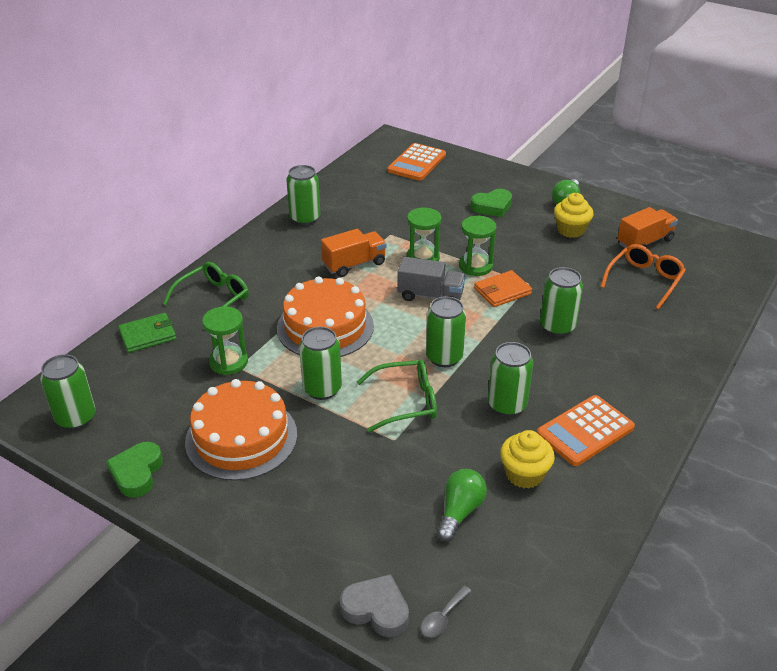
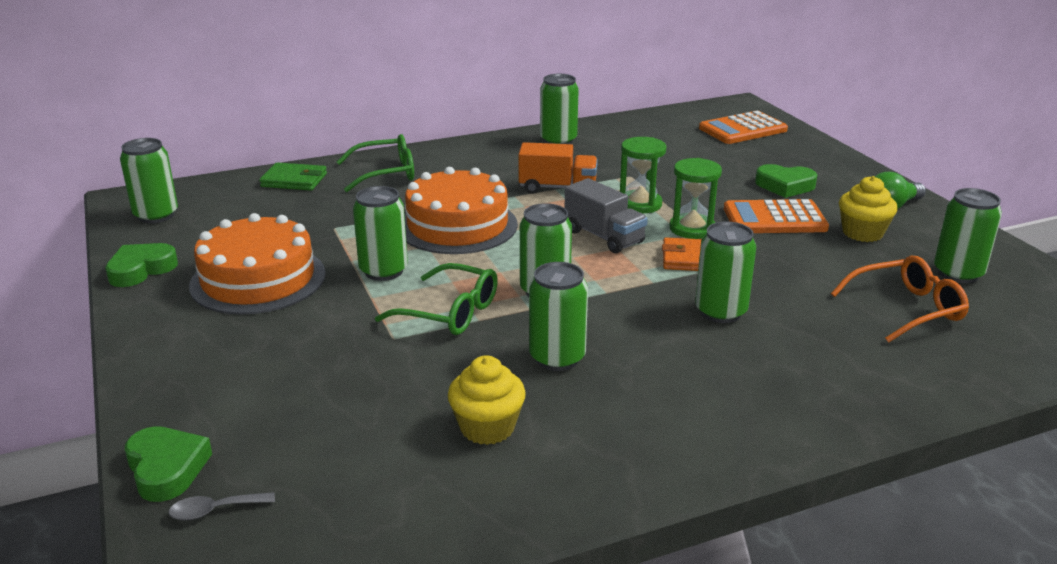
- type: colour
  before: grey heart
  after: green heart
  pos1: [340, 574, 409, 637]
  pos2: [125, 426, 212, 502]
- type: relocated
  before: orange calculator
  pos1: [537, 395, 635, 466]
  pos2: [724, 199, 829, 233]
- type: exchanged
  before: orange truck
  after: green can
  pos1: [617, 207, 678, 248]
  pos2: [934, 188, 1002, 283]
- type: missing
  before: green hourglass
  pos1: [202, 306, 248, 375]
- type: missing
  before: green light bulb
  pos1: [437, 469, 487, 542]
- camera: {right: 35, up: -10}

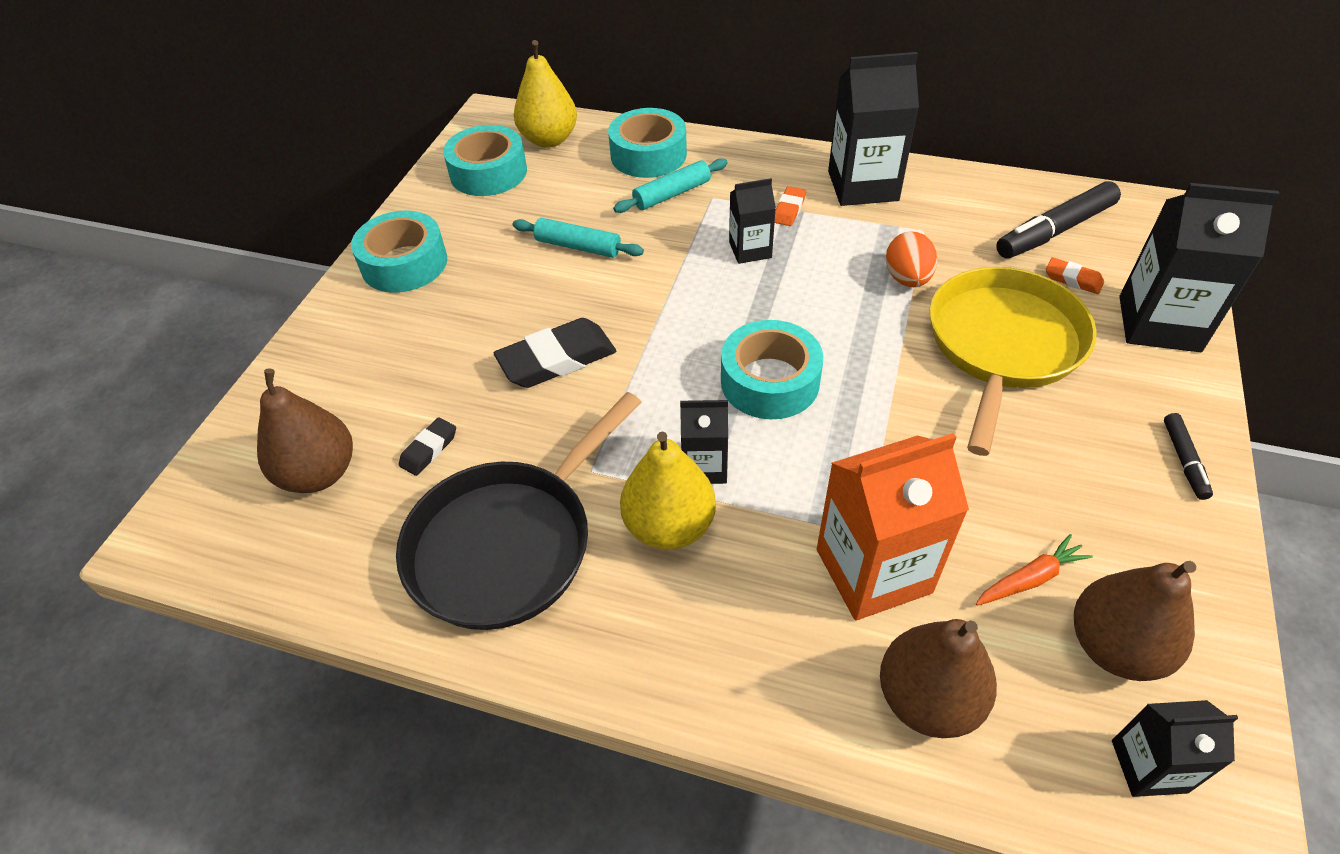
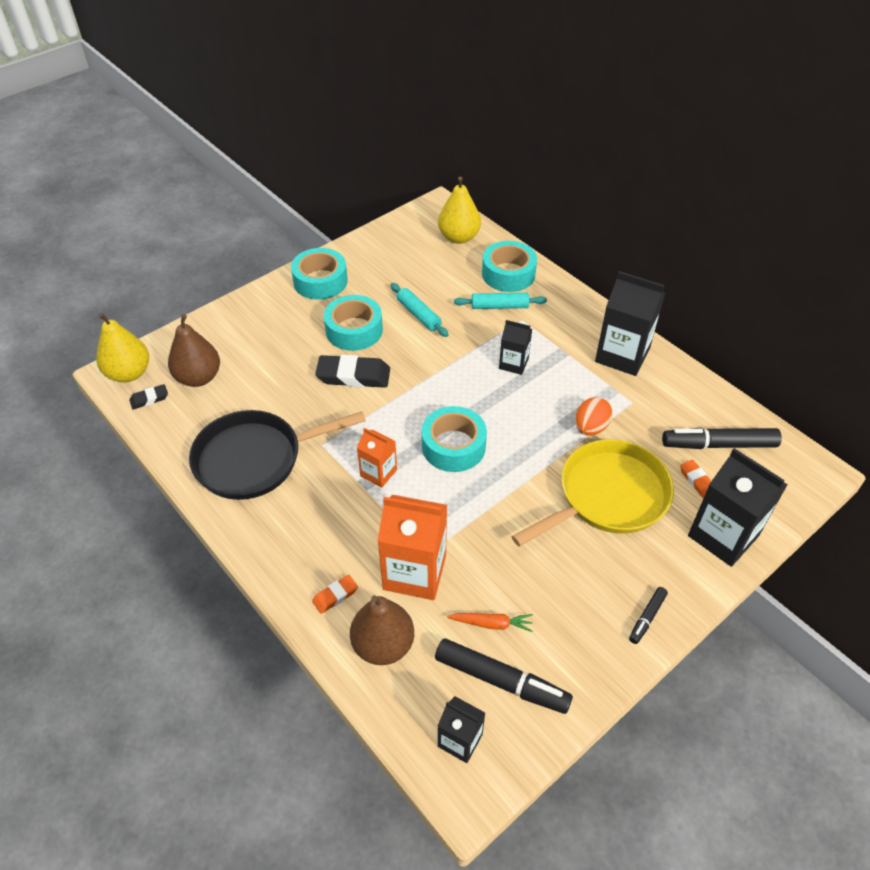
- type: relocated
  before: yellow pear
  pos1: [620, 431, 716, 550]
  pos2: [96, 313, 149, 383]
- type: relocated
  before: black eraser
  pos1: [399, 417, 456, 476]
  pos2: [129, 384, 168, 410]
- type: relocated
  before: orange eraser
  pos1: [775, 186, 806, 226]
  pos2: [312, 575, 358, 614]
- type: relocated
  before: turquoise tape
  pos1: [443, 125, 527, 196]
  pos2: [324, 295, 383, 351]
- type: colour
  before: black carton
  after: orange carton
  pos1: [680, 400, 728, 484]
  pos2: [357, 428, 397, 488]
- type: exchanged
  before: brown pear
  after: black marker
  pos1: [1074, 561, 1196, 681]
  pos2: [435, 638, 573, 714]
- camera: {right: 30, up: 0}

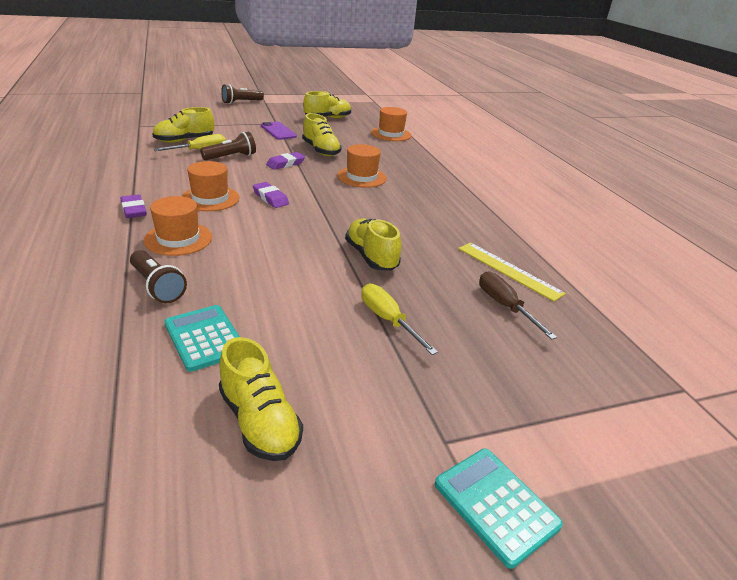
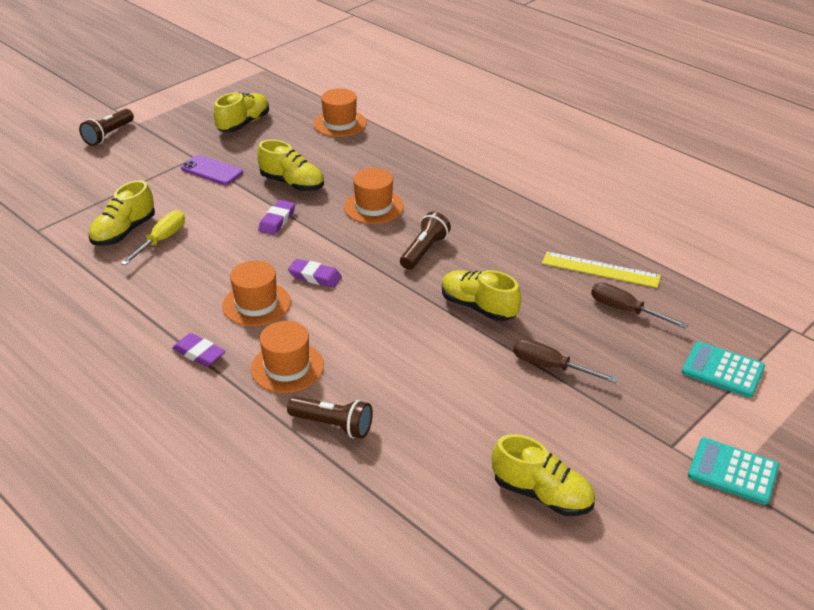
- type: relocated
  before: brown flashlight
  pos1: [200, 132, 256, 160]
  pos2: [400, 212, 451, 270]
- type: colour
  before: yellow screwdriver
  after: brown screwdriver
  pos1: [361, 284, 438, 355]
  pos2: [513, 339, 618, 383]
- type: relocated
  before: turquoise calculator
  pos1: [164, 305, 240, 372]
  pos2: [682, 341, 765, 398]
- camera: {right: -25, up: 5}

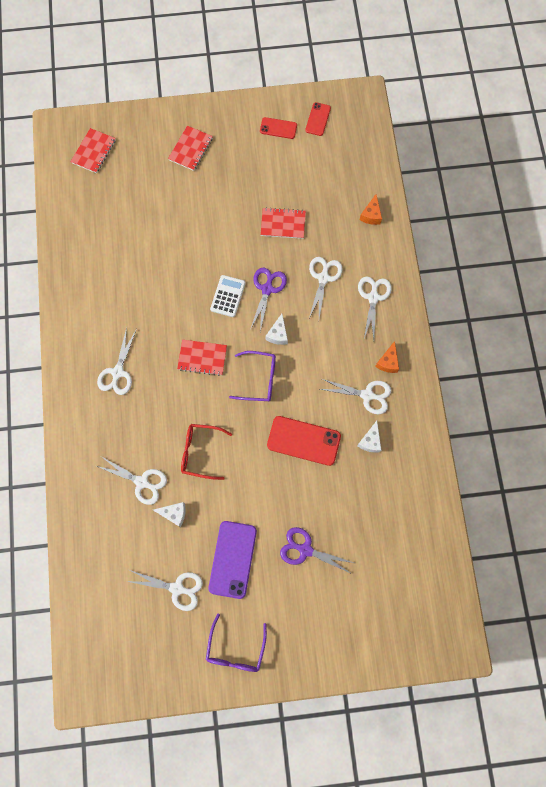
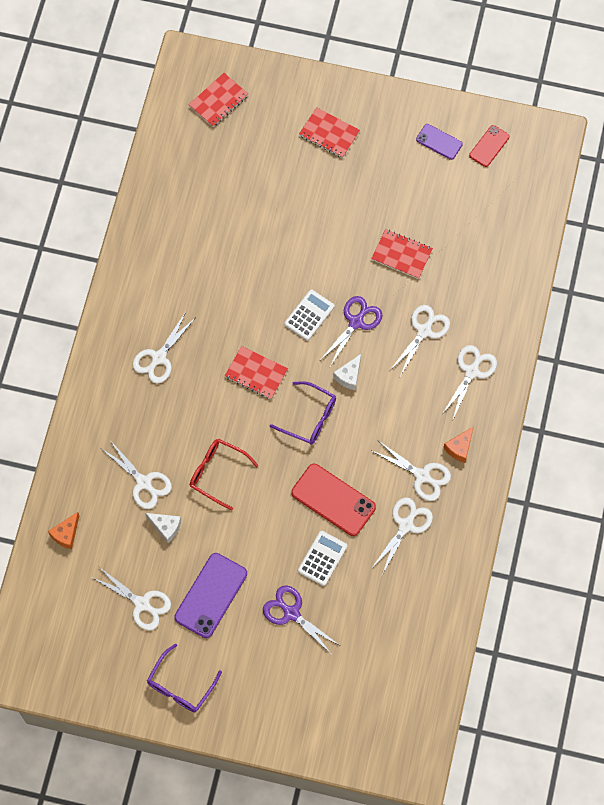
- type: relocated
  before: orange cheese
  pos1: [360, 194, 382, 225]
  pos2: [48, 512, 79, 549]
- type: appeared
  after: white calculator
  pos2: [298, 531, 347, 586]
- type: spun
  before: red notebook
  pos1: [168, 126, 213, 171]
  pos2: [299, 107, 360, 158]
  turn: 75
- type: exchanged
  before: white cheese
  after: white scissors
  pos1: [357, 421, 381, 453]
  pos2: [371, 497, 433, 575]
- type: colour
  before: red phone
  after: purple phone
  pos1: [260, 117, 297, 139]
  pos2: [416, 124, 463, 160]
- camera: {right: 20, up: -5}

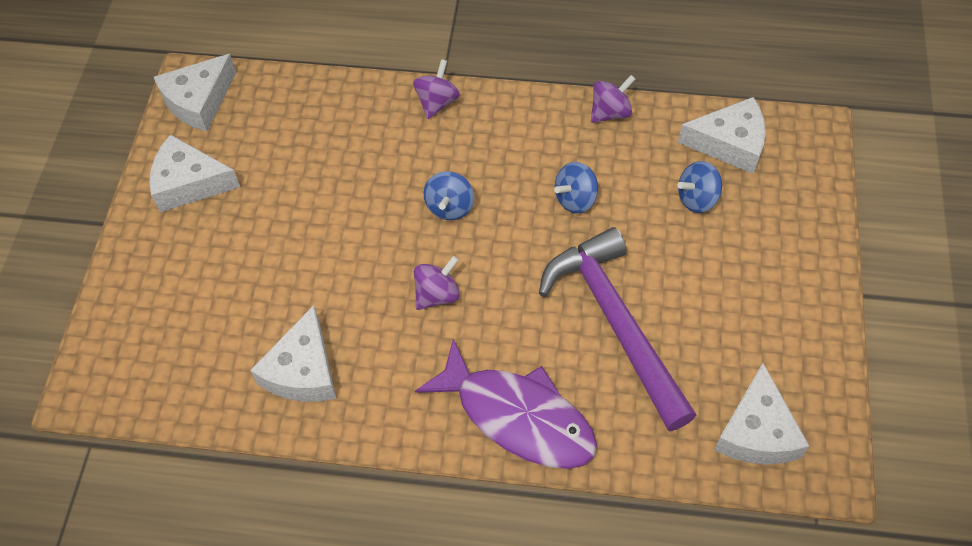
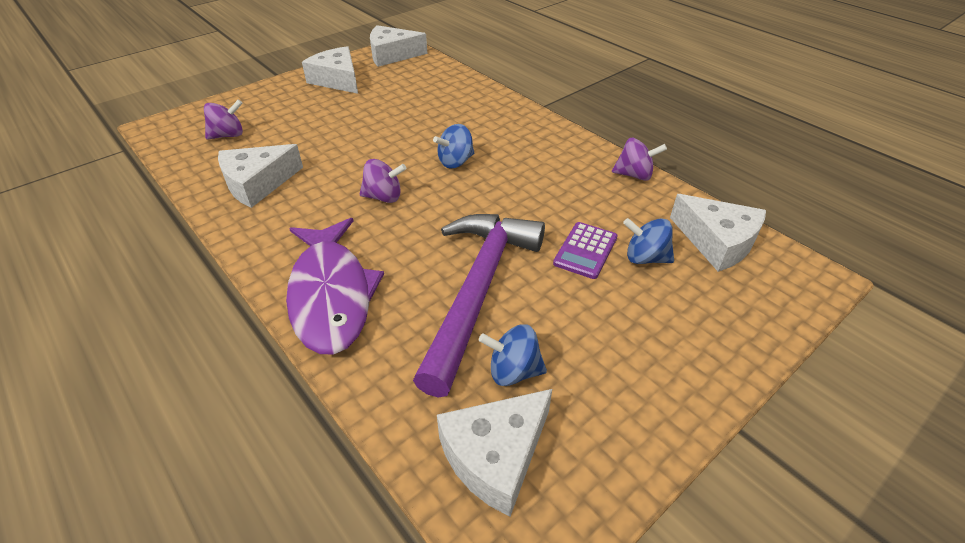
- type: relocated
  before: purple spinning top
  pos1: [413, 59, 460, 119]
  pos2: [204, 99, 243, 139]
- type: relocated
  before: blue spinning top
  pos1: [554, 162, 598, 213]
  pos2: [479, 324, 547, 386]
- type: appeared
  after: purple calculator
  pos2: [553, 222, 618, 279]
- camera: {right: 40, up: -15}

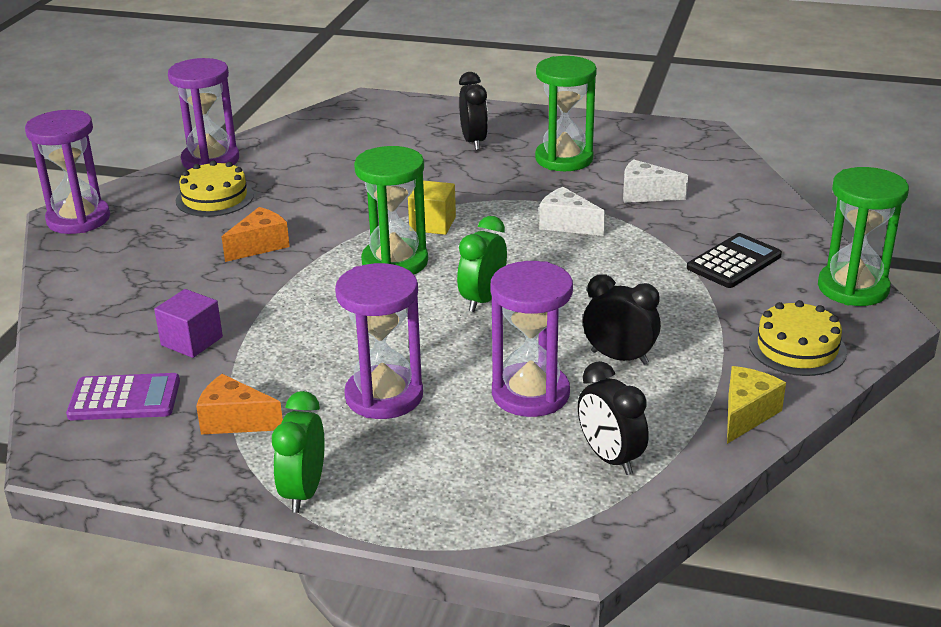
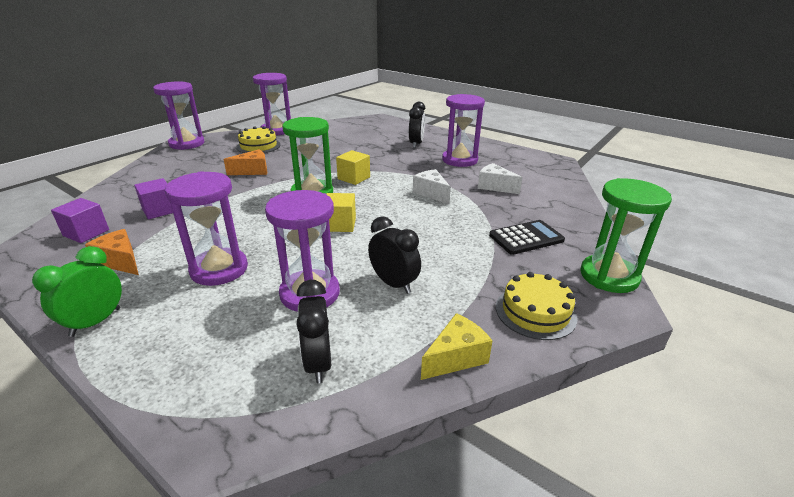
- type: exchanged
  before: purple calculator
  after: purple cube
  pos1: [66, 373, 180, 420]
  pos2: [51, 198, 109, 243]
- type: exchanged
  before: green clock
  after: yellow cube
  pos1: [457, 216, 507, 312]
  pos2: [326, 193, 356, 232]
- type: colour
  before: green hourglass
  after: purple hourglass
  pos1: [535, 56, 597, 171]
  pos2: [442, 94, 485, 167]
- camera: {right: 20, up: 0}

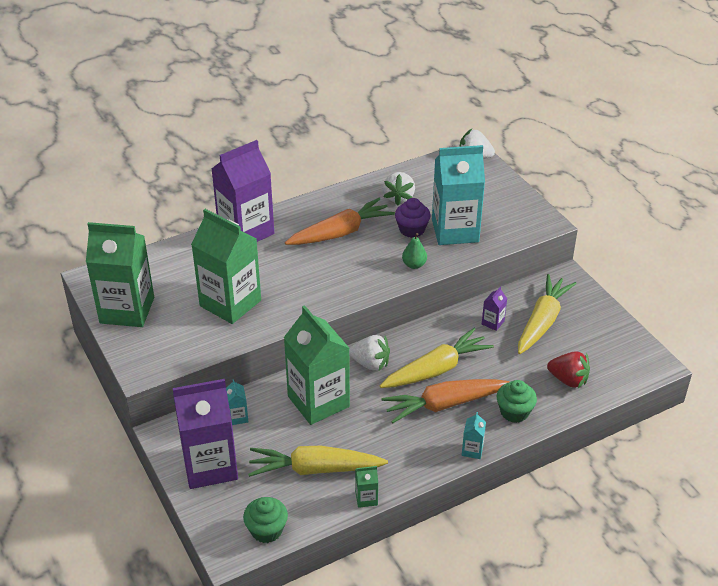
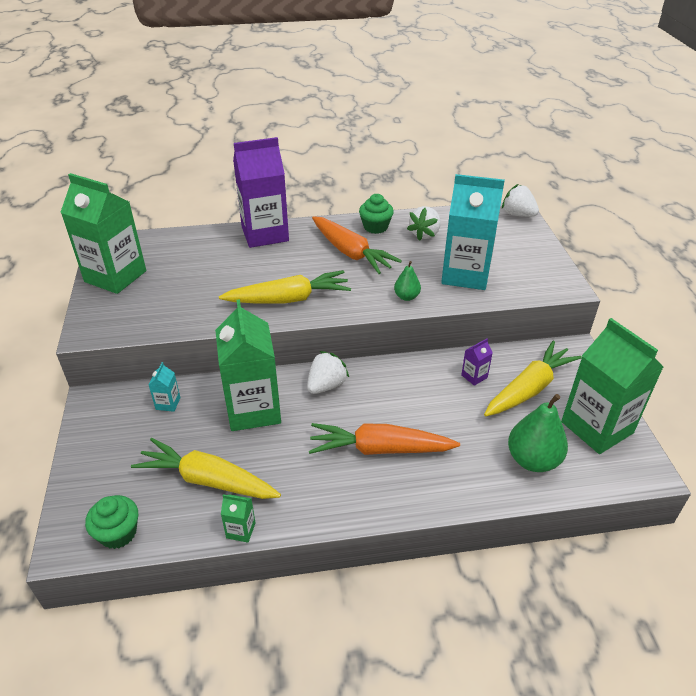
- type: relocated
  before: yellow carrot
  pos1: [380, 328, 494, 388]
  pos2: [219, 270, 351, 304]
- type: spun
  before: white strawberry
  pos1: [349, 335, 390, 371]
  pos2: [307, 351, 349, 394]
  turn: -90
- type: spun
  before: orange carrot
  pos1: [285, 198, 395, 245]
  pos2: [312, 216, 402, 274]
  turn: 60
- type: relocated
  before: green cupcake
  pos1: [496, 380, 537, 423]
  pos2: [359, 194, 394, 234]
- type: exchanged
  before: red strawberry
  after: green pear
  pos1: [547, 351, 590, 388]
  pos2: [508, 394, 568, 472]
- type: relocated
  before: green carton
  pos1: [191, 209, 261, 324]
  pos2: [561, 318, 663, 454]
- type: missing
  before: purple carton
  pos1: [173, 379, 238, 489]
- type: missing
  before: purple cupcake
  pos1: [395, 198, 431, 238]
- type: missing
  before: turquoise carton
  pos1: [462, 412, 486, 459]
- camera: {right: 20, up: 0}

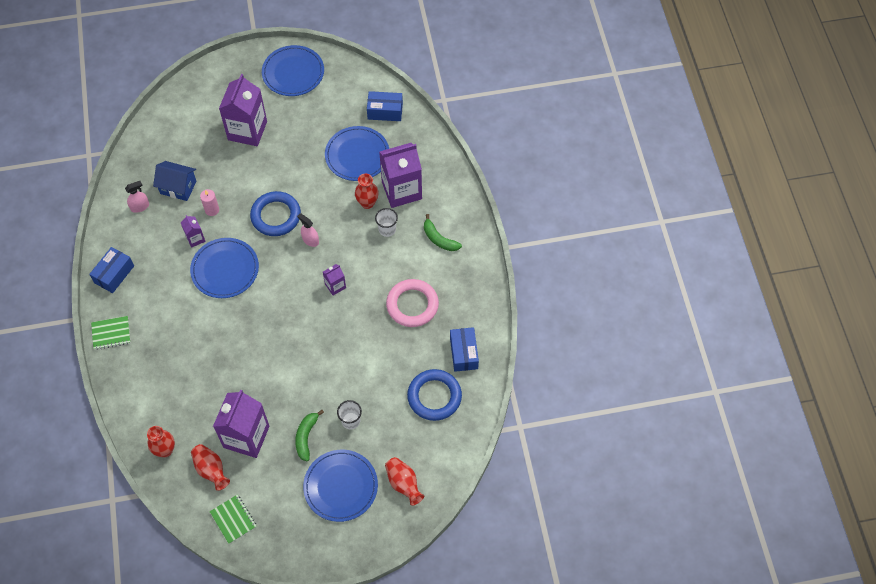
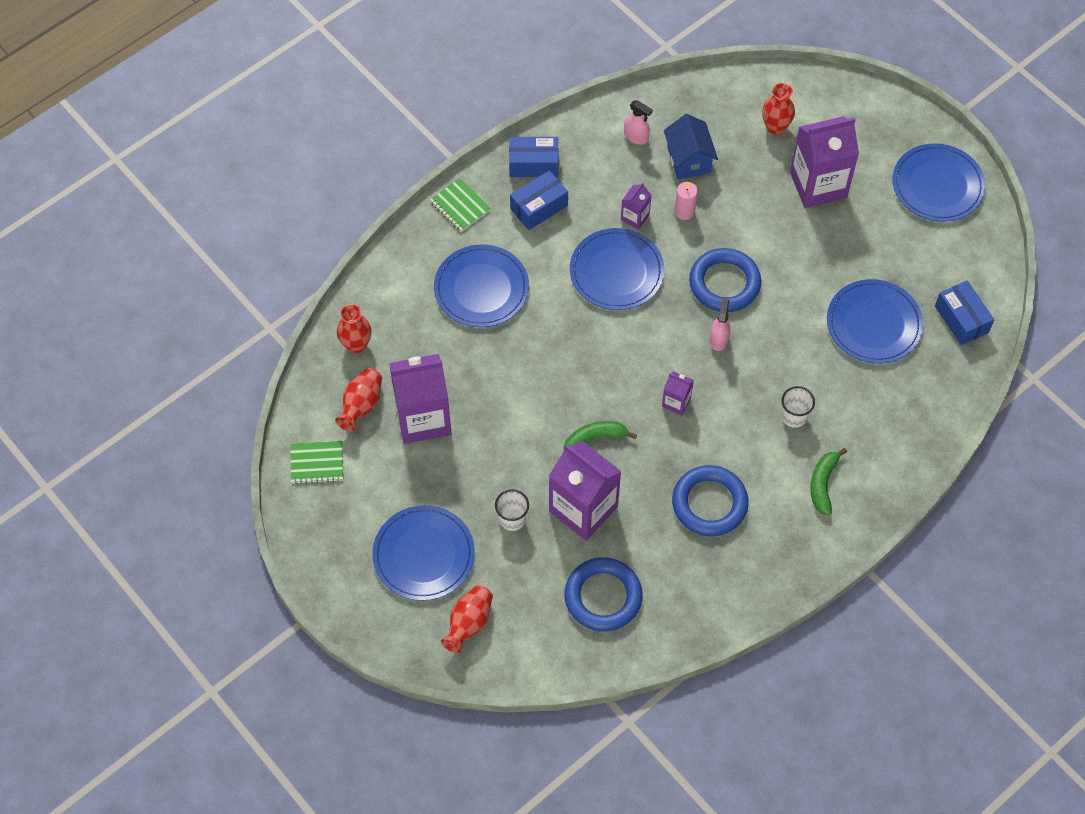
- type: spun
  before: green notebook
  pos1: [210, 494, 257, 544]
  pos2: [291, 441, 343, 484]
  turn: 60
- type: appeared
  after: blue plate
  pos2: [434, 244, 529, 327]
- type: relocated
  before: blue box
  pos1: [450, 327, 479, 372]
  pos2: [510, 170, 568, 230]
- type: relocated
  before: purple carton
  pos1: [379, 143, 422, 208]
  pos2: [549, 441, 622, 541]
- type: relocated
  before: green banana
  pos1: [295, 410, 324, 461]
  pos2: [563, 421, 637, 450]
- type: colour
  before: pink ring
  after: blue ring
  pos1: [386, 279, 439, 327]
  pos2: [672, 465, 749, 536]
- type: relocated
  before: red vase
  pos1: [355, 174, 379, 209]
  pos2: [762, 83, 795, 135]
- camera: {right: 60, up: 0}

